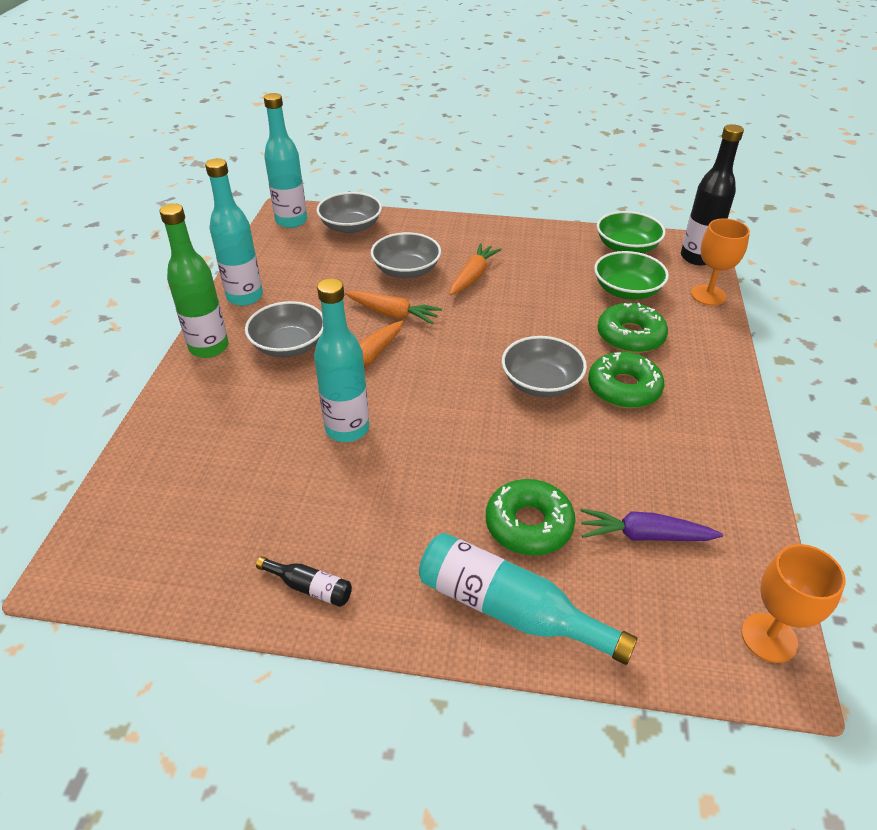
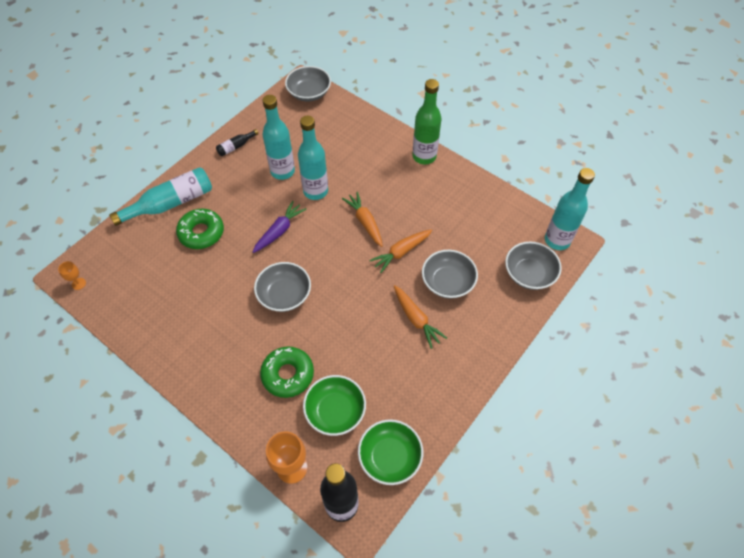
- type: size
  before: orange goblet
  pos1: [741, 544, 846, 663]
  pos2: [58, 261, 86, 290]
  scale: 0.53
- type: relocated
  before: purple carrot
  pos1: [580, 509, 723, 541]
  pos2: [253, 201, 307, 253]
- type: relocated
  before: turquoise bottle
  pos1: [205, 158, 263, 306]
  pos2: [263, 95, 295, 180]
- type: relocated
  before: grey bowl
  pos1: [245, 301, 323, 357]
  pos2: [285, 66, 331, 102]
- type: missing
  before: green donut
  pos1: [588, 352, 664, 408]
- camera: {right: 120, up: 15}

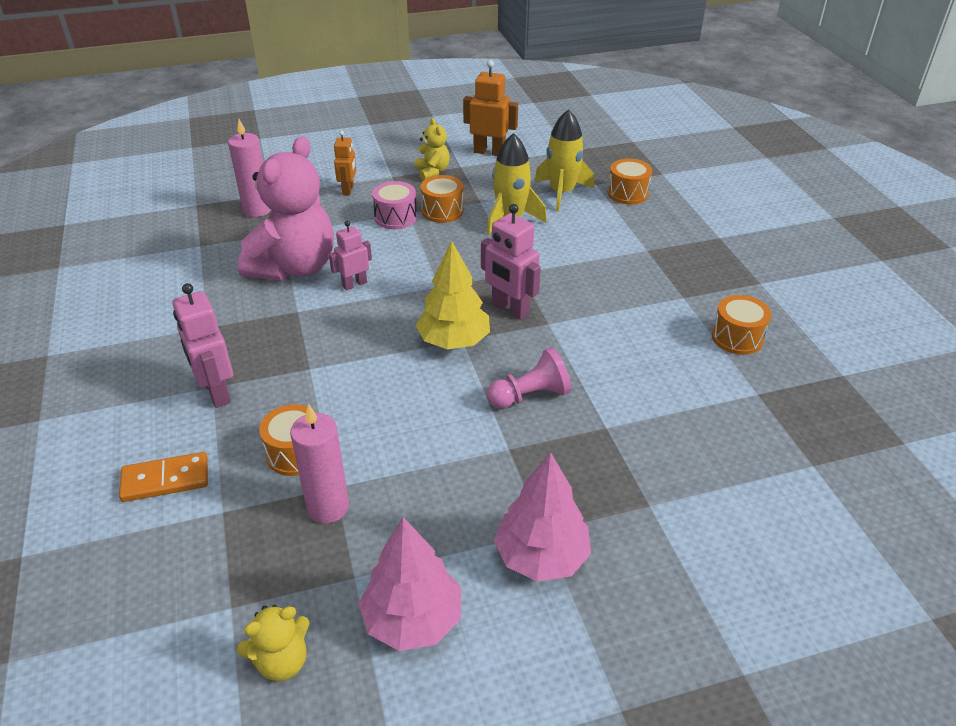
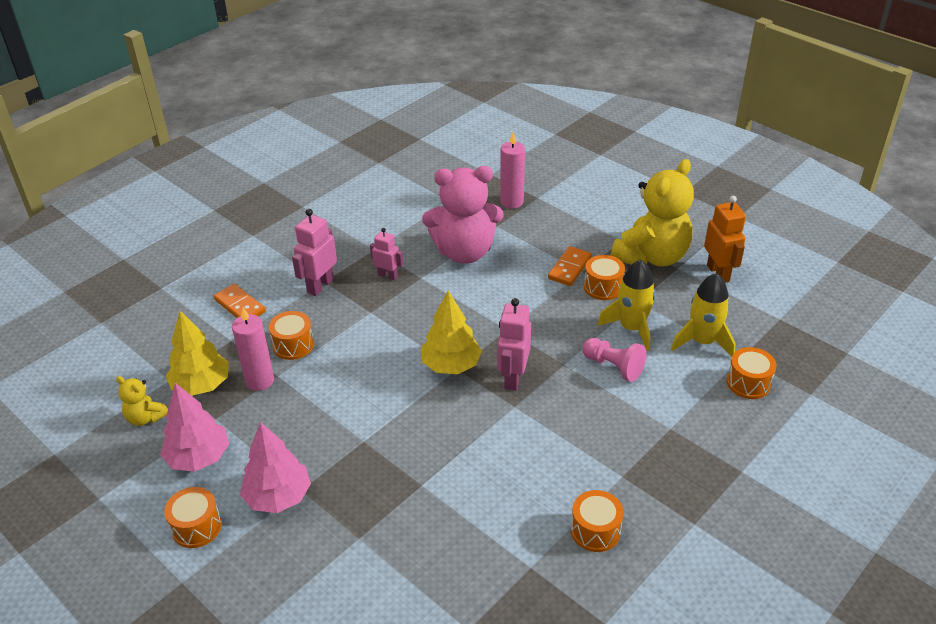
- type: appeared
  after: orange drum
  pos2: [164, 487, 222, 548]
- type: appeared
  after: yellow tree
  pos2: [166, 311, 229, 396]
- type: relocated
  before: pink robot
  pos1: [329, 221, 372, 290]
  pos2: [370, 228, 403, 280]
- type: exchanged
  before: pink drum
  after: orange domino
  pos1: [372, 181, 417, 229]
  pos2: [548, 246, 592, 286]
- type: relocated
  before: pink pawn
  pos1: [487, 347, 571, 409]
  pos2: [582, 338, 646, 382]
- type: size
  before: yellow teddy bear
  pos1: [415, 118, 450, 181]
  pos2: [611, 159, 694, 267]
  scale: 2.18
- type: missing
  before: orange robot
  pos1: [334, 131, 356, 196]
- camera: {right: 60, up: 0}

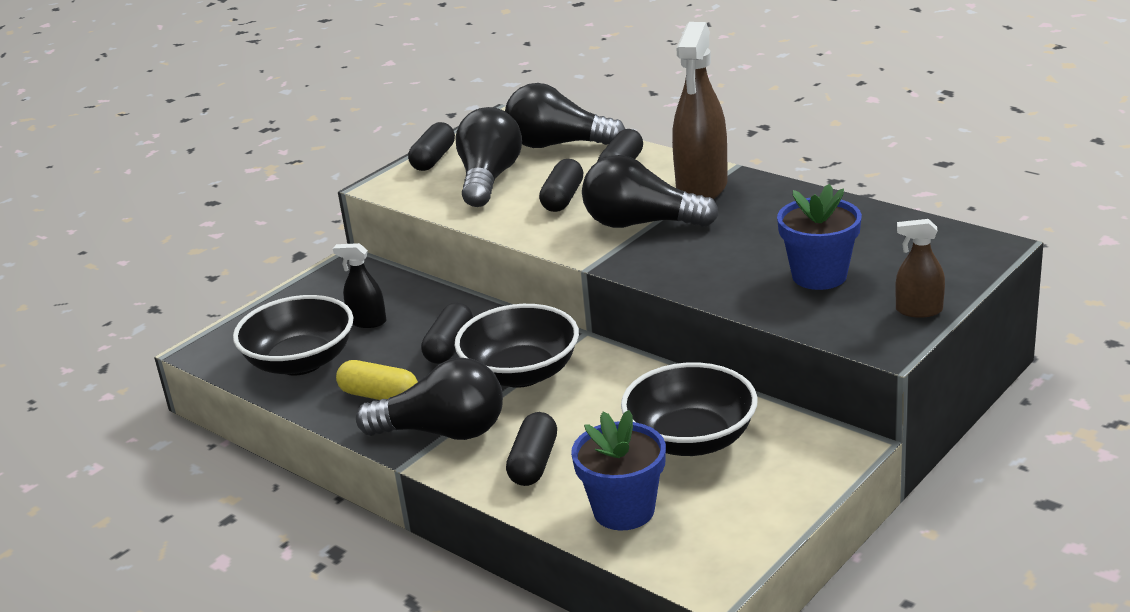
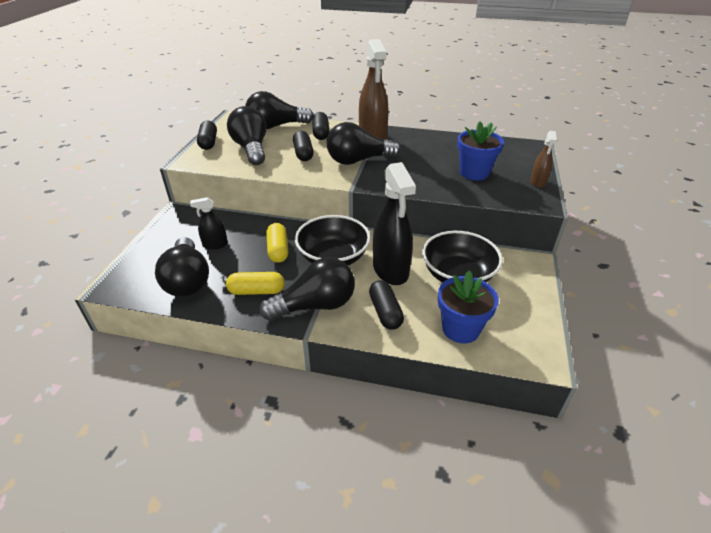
- type: exchanged
  before: black bowl
  after: black light bulb
  pos1: [233, 295, 354, 375]
  pos2: [155, 237, 209, 297]
- type: colour
  before: black capsule
  after: yellow capsule
  pos1: [421, 303, 473, 364]
  pos2: [266, 223, 288, 263]
- type: appeared
  after: black spray bottle
  pos2: [373, 162, 416, 285]
- type: spun
  before: brown spray bottle
  pos1: [895, 219, 945, 318]
  pos2: [530, 131, 557, 188]
  turn: -60
- camera: {right: -30, up: 10}

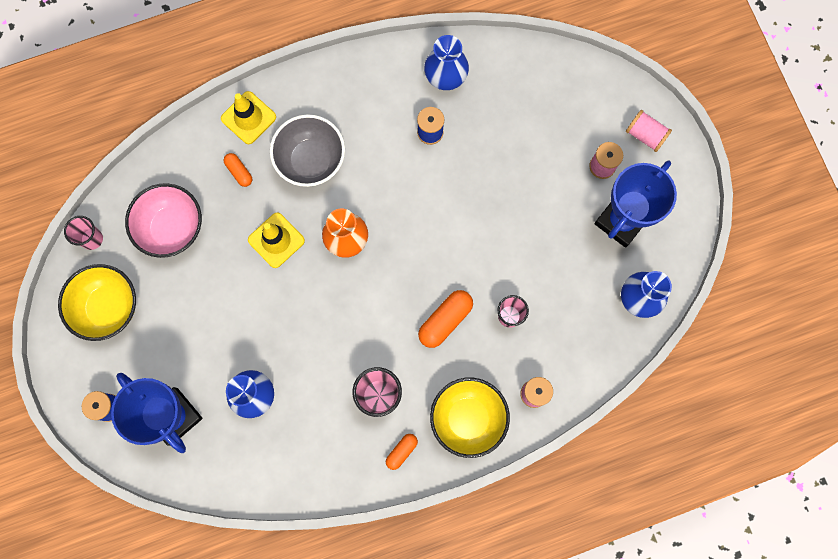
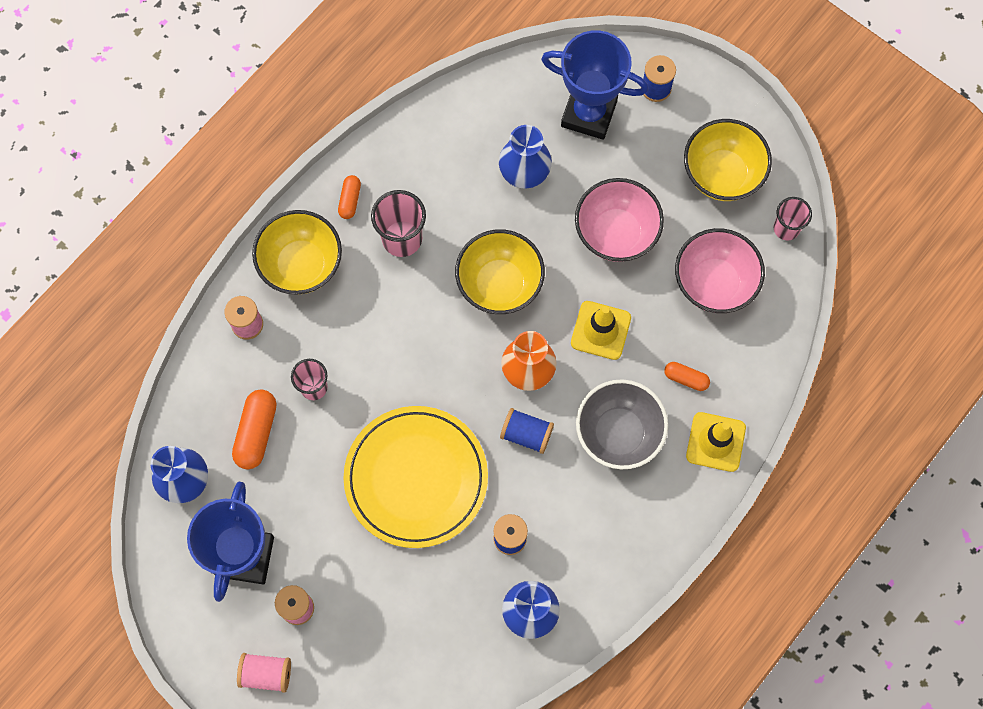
- type: relocated
  before: orange capsule
  pos1: [418, 290, 473, 348]
  pos2: [232, 390, 276, 469]
- type: appeared
  after: yellow plate
  pos2: [343, 406, 488, 548]
- type: appeared
  after: yellow bowl
  pos2: [455, 229, 545, 314]
- type: appeared
  after: blue spool
  pos2: [500, 408, 554, 454]
- type: appeared
  after: pink bowl
  pos2: [575, 178, 664, 262]
- camera: {right: 150, up: -5}

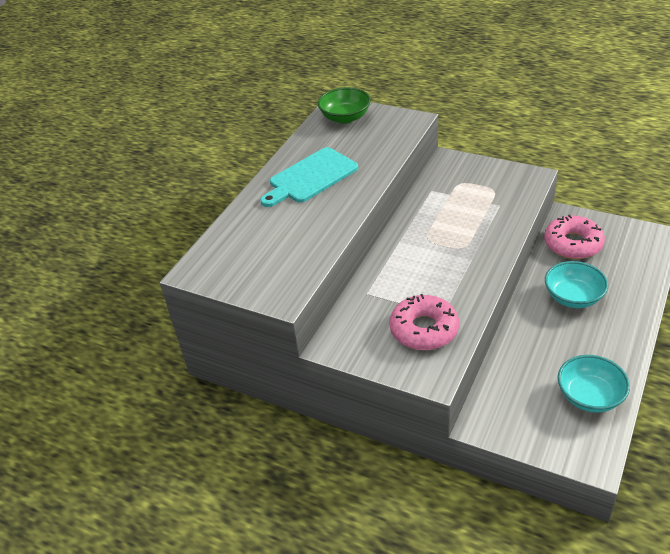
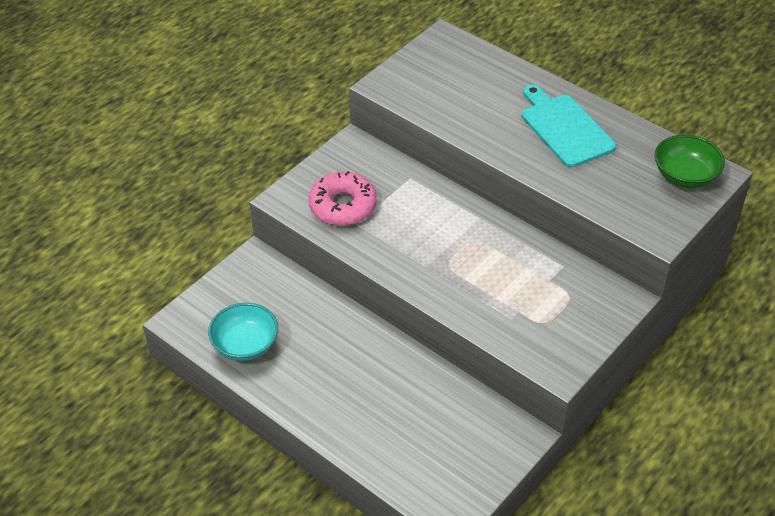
- type: missing
  before: pink donut
  pos1: [544, 215, 605, 259]
- type: missing
  before: turquoise bowl
  pos1: [545, 261, 608, 308]
- camera: {right: 100, up: 5}

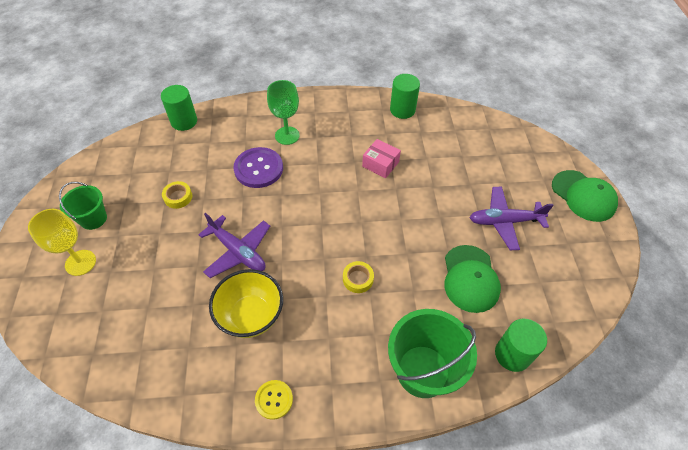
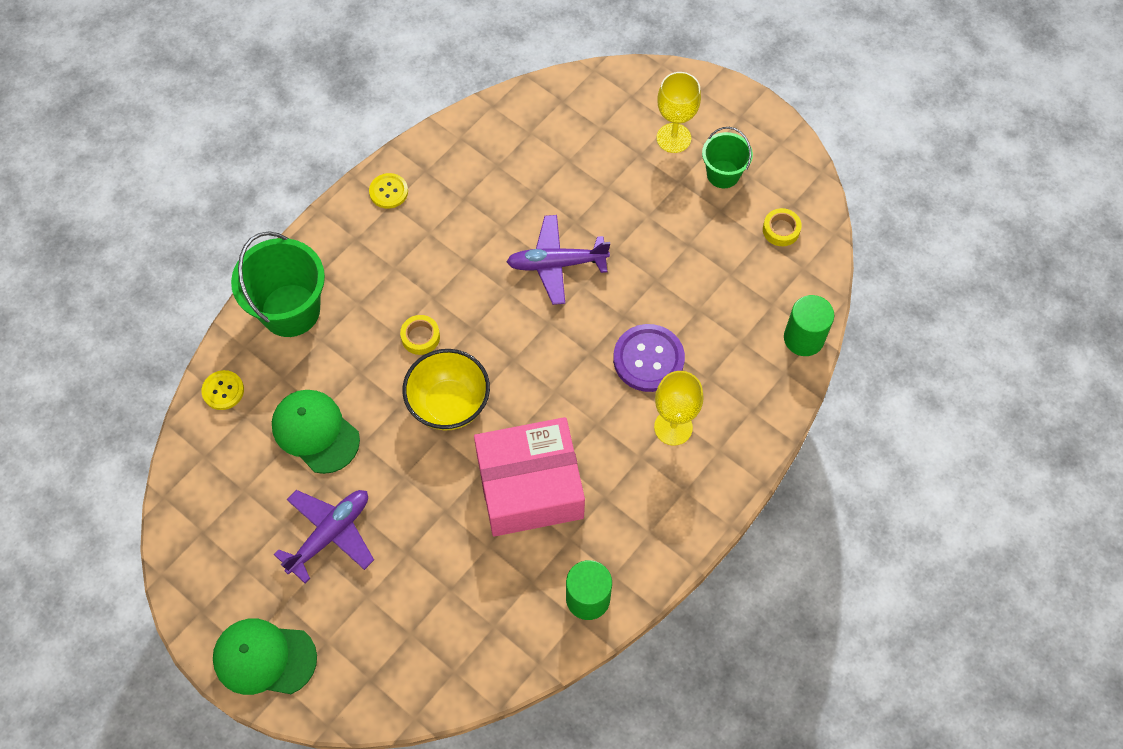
- type: exchanged
  before: green cylinder
  after: yellow button
  pos1: [495, 319, 547, 372]
  pos2: [202, 370, 244, 410]
- type: relocated
  before: yellow bowl
  pos1: [209, 269, 283, 338]
  pos2: [403, 349, 490, 431]
- type: size
  before: pink box
  pos1: [362, 139, 401, 178]
  pos2: [474, 417, 585, 537]
  scale: 2.17
- type: colour
  before: green goblet
  after: yellow goblet
  pos1: [267, 80, 300, 145]
  pos2: [654, 371, 704, 446]
- type: relocated
  before: yellow tape
  pos1: [162, 181, 192, 209]
  pos2: [763, 208, 802, 246]
- camera: {right: 135, up: 10}

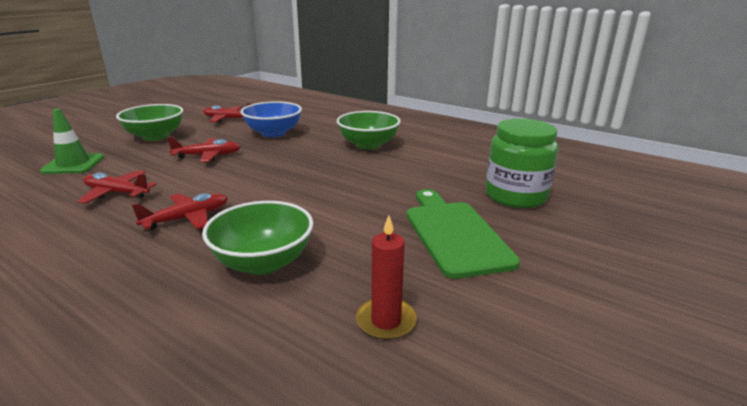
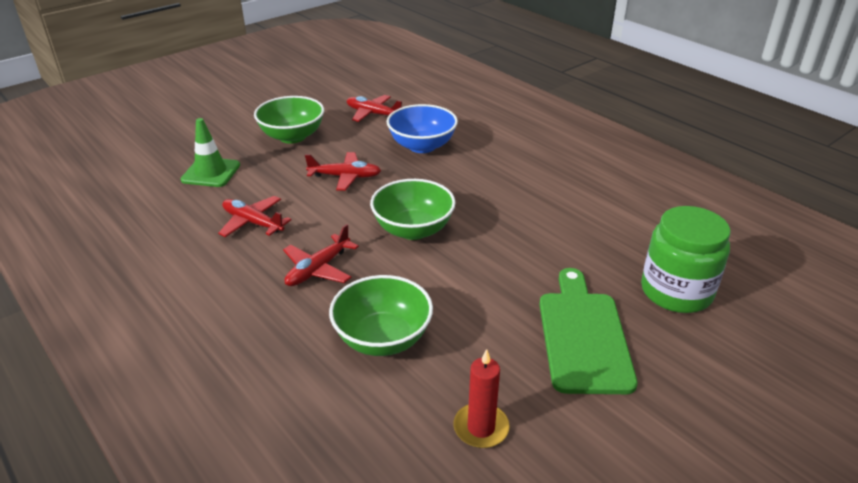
- type: spun
  before: red plane
  pos1: [132, 193, 228, 229]
  pos2: [283, 224, 359, 286]
  turn: 150
- type: relocated
  before: green bowl
  pos1: [336, 111, 401, 150]
  pos2: [370, 179, 456, 240]
- camera: {right: 15, up: 10}

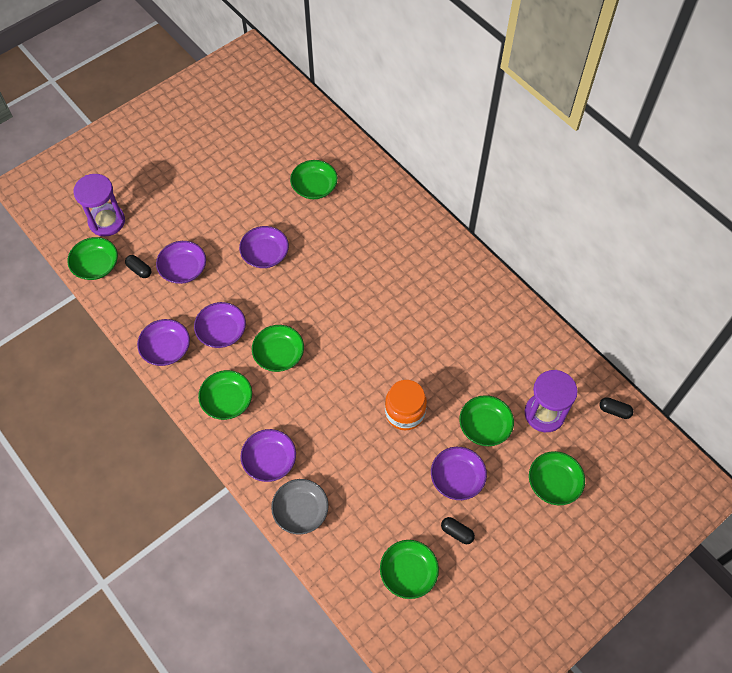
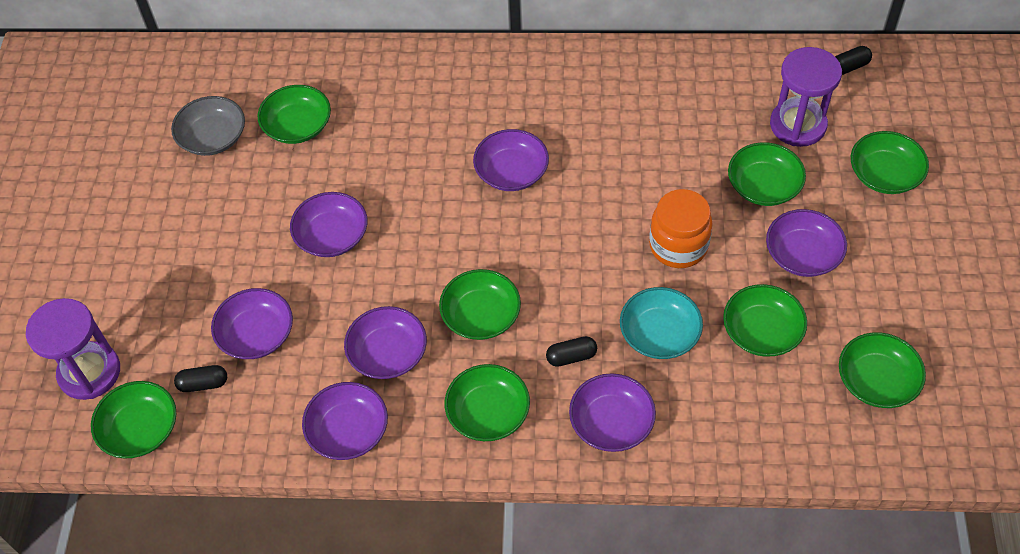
- type: relocated
  before: grey bowl
  pos1: [271, 479, 329, 534]
  pos2: [171, 96, 245, 156]
- type: appeared
  after: purple bowl
  pos2: [473, 129, 549, 191]
- type: relocated
  before: black capsule
  pos1: [441, 517, 475, 544]
  pos2: [546, 336, 597, 367]
- type: appeared
  after: turquoise bowl
  pos2: [620, 287, 703, 359]
- type: appeared
  after: green bowl
  pos2: [723, 284, 807, 357]
- camera: {right: -45, up: -5}

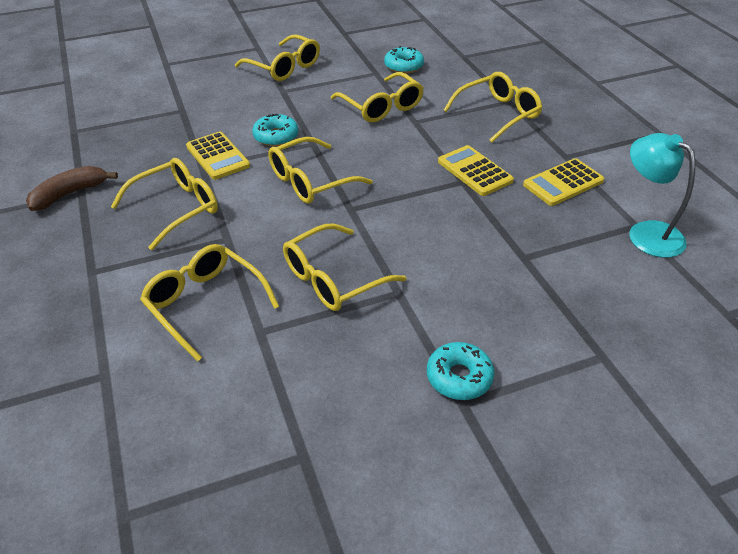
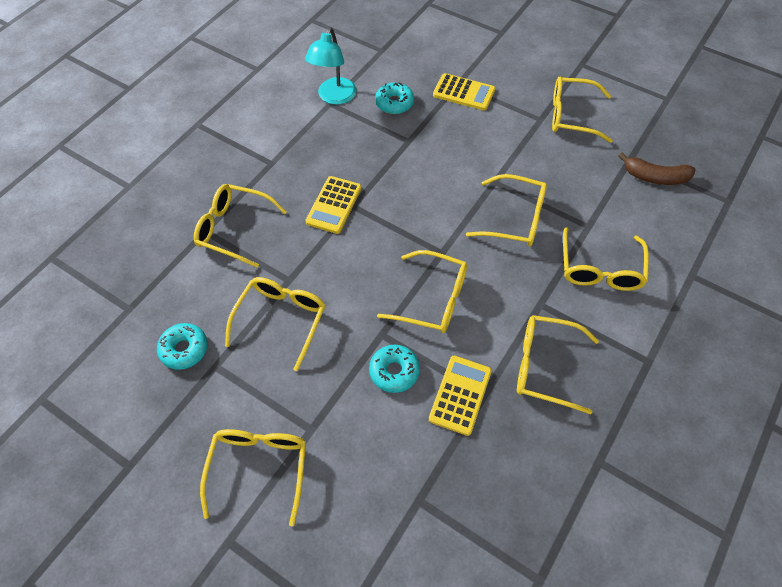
- type: relocated
  before: turquoise donut
  pos1: [427, 342, 494, 400]
  pos2: [375, 83, 414, 114]
- type: relocated
  before: yellow calculator
  pos1: [523, 158, 604, 206]
  pos2: [433, 73, 495, 111]
- type: appeared
  after: yellow glasses
  pos2: [552, 77, 613, 143]
- type: relocated
  before: brown banana
  pos1: [26, 166, 118, 211]
  pos2: [618, 153, 696, 185]
- camera: {right: -125, up: 15}

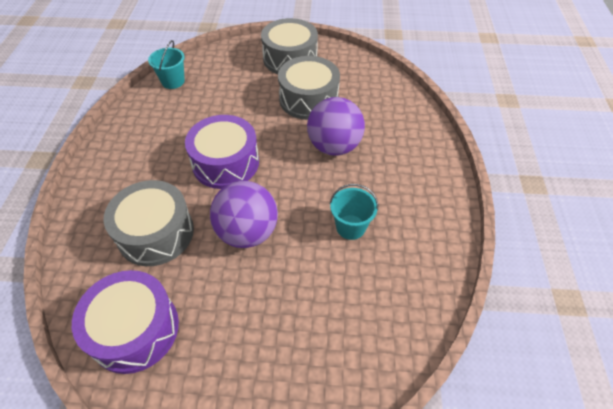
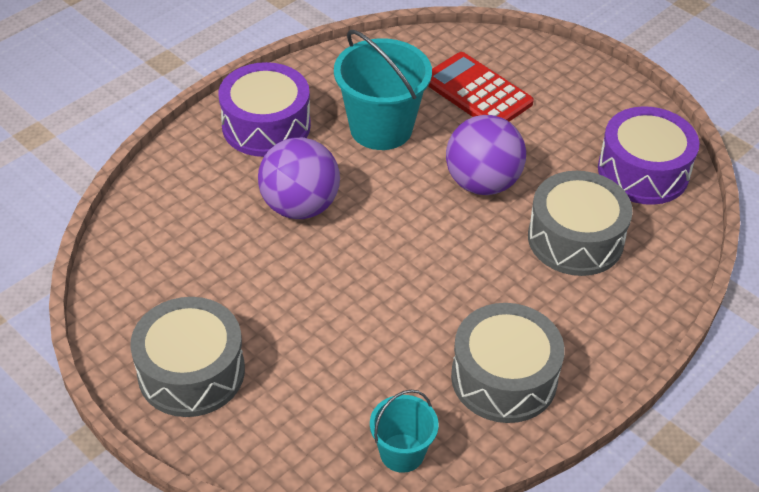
- type: relocated
  before: purple drum
  pos1: [185, 115, 259, 189]
  pos2: [219, 62, 311, 157]
- type: size
  before: turquoise bucket
  pos1: [330, 184, 378, 240]
  pos2: [334, 30, 432, 150]
  scale: 1.78
- type: appeared
  after: red calculator
  pos2: [428, 52, 534, 122]
- type: relocated
  before: grey drum
  pos1: [278, 56, 340, 120]
  pos2: [451, 303, 565, 423]
- camera: {right: -140, up: -5}

